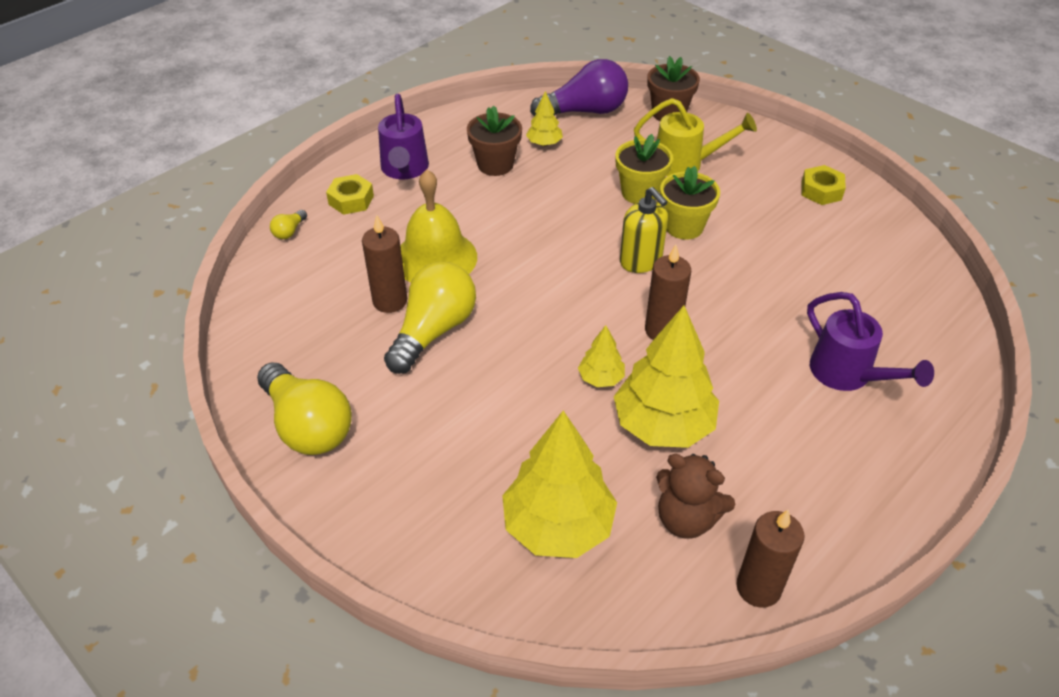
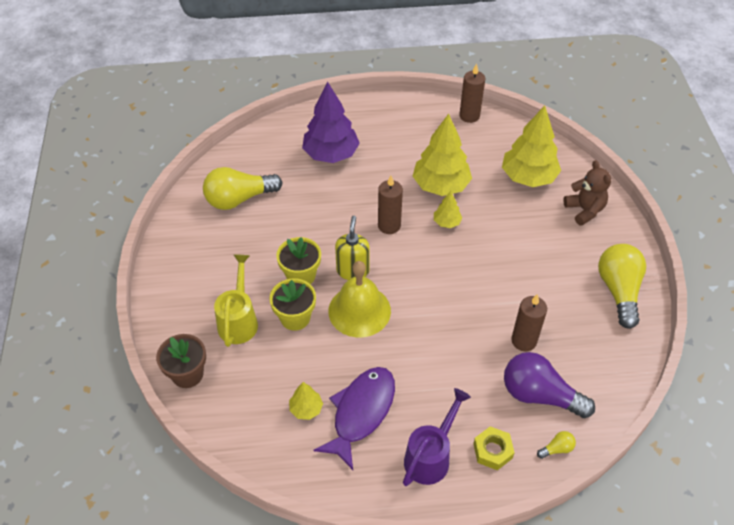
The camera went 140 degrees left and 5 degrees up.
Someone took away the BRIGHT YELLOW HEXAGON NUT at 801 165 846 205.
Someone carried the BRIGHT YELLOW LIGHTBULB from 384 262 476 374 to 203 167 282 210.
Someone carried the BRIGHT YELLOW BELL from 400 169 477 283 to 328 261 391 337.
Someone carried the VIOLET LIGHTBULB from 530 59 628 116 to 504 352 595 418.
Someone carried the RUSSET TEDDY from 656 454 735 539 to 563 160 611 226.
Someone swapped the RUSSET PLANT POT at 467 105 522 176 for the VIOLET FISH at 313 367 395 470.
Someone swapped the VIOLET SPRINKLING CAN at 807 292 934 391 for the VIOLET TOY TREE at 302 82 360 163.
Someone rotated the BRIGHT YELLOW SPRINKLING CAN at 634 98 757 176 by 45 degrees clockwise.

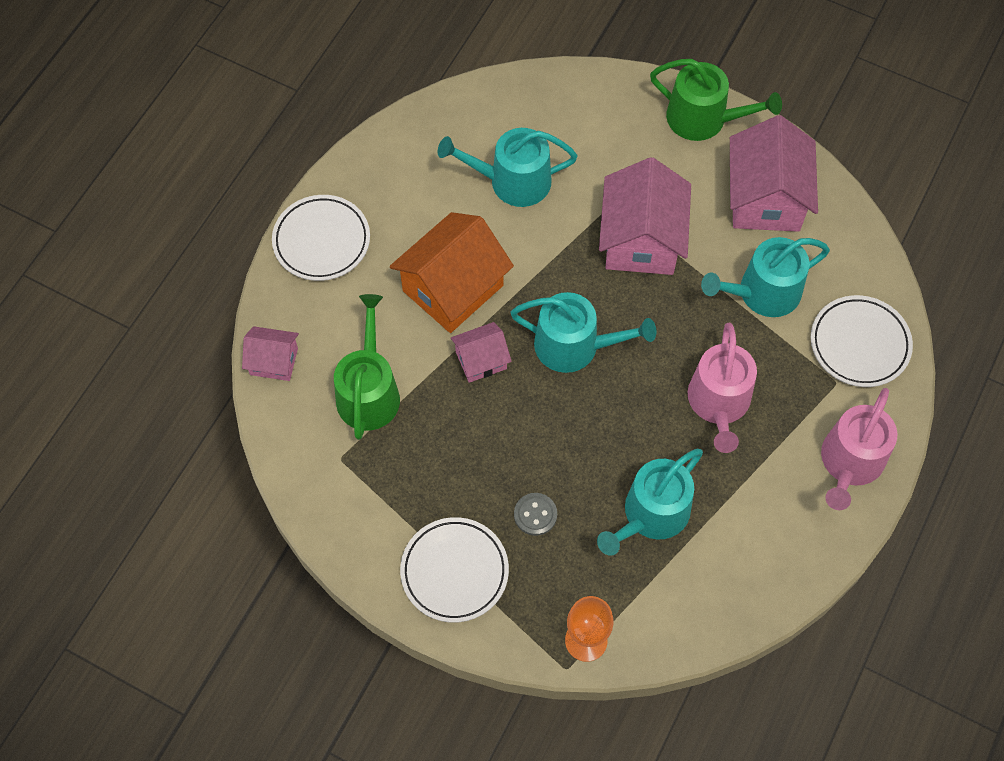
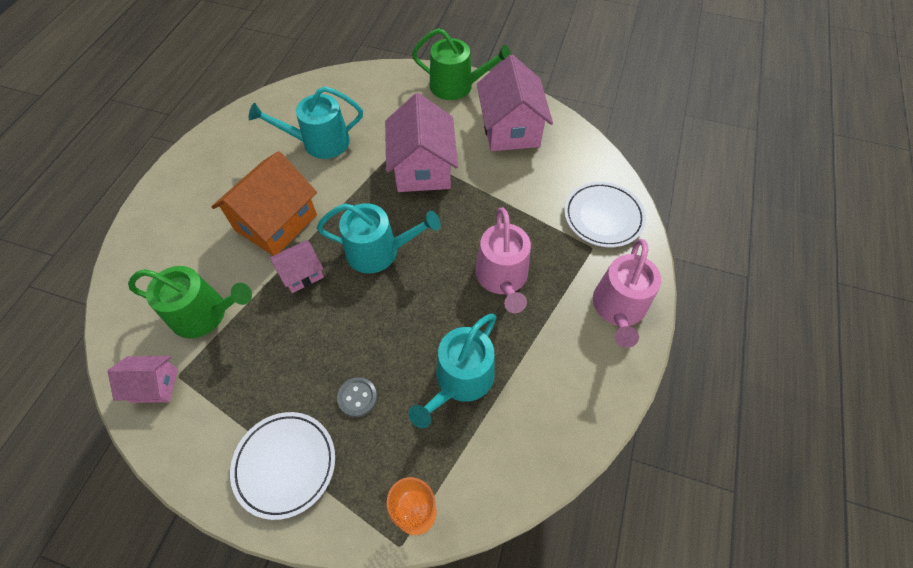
The camera went 10 degrees left and 5 degrees down.
Someone took away the SNOW-WHITE FLAT DISH at 272 195 370 281.
Someone took away the TURQUOISE SPRINKLING CAN at 701 237 830 317.
Someone carried the ROSY HOUSE from 242 326 299 381 to 108 356 178 403.
Someone rotated the GREEN SPRINKLING CAN at 334 294 400 440 by 105 degrees clockwise.

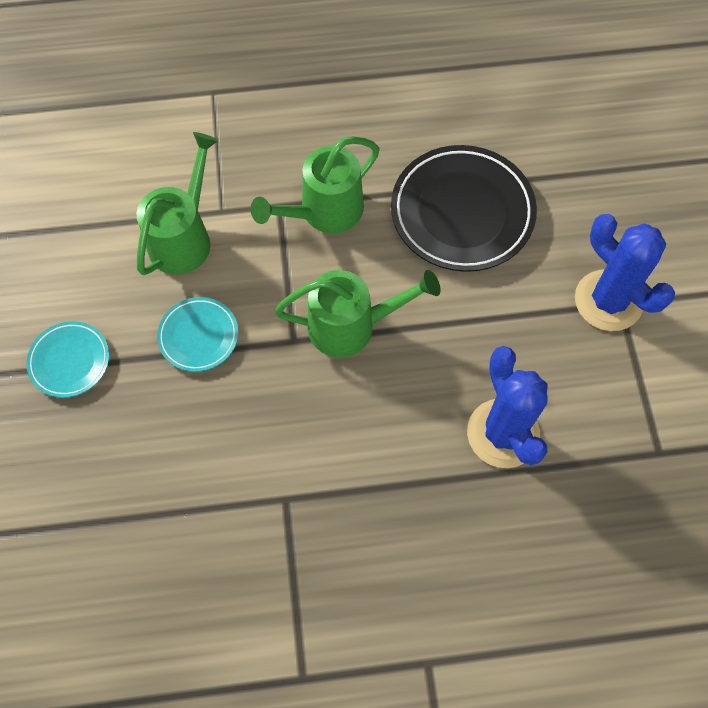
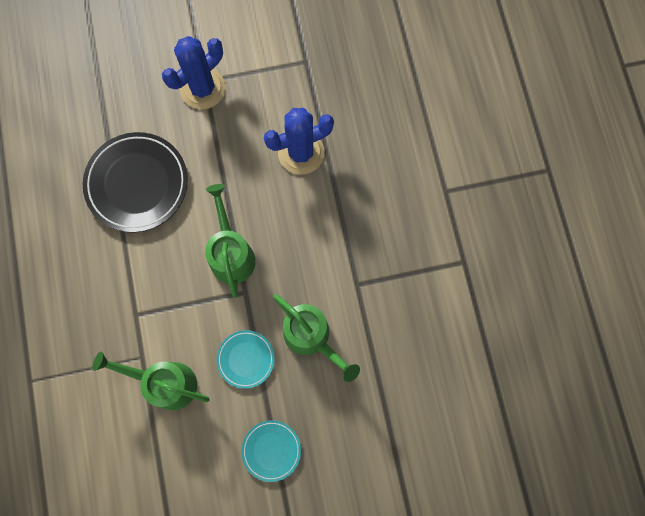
The camera went 95 degrees left and 10 degrees up.
Someone carried the GREEN SPRINKLING CAN from 251 136 380 233 to 273 294 360 382.

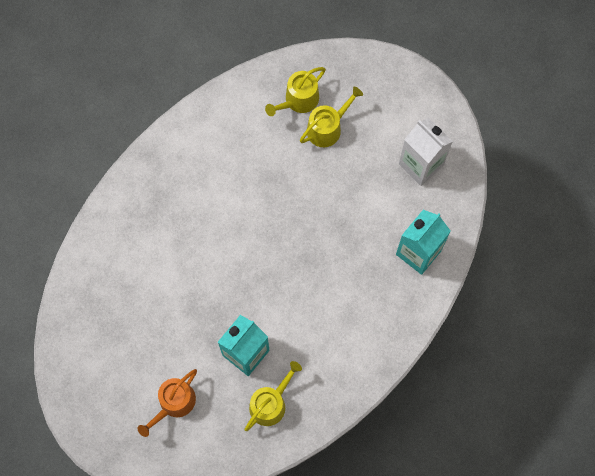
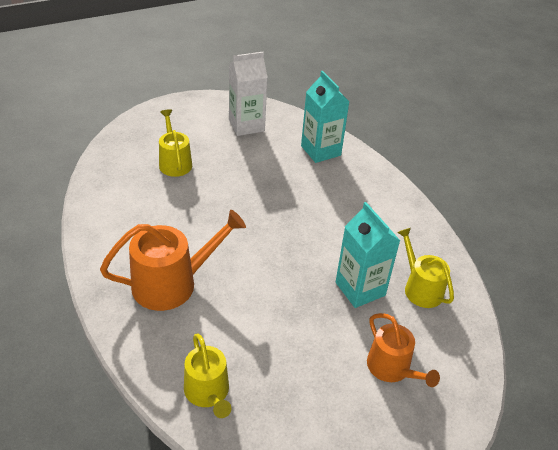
The camera went 70 degrees left and 30 degrees down.
Someone put down the ORANGE SPRINKLING CAN at 100 210 246 311.
Someone carried the BRIGHT YELLOW SPRINKLING CAN from 265 67 326 116 to 184 334 231 418.

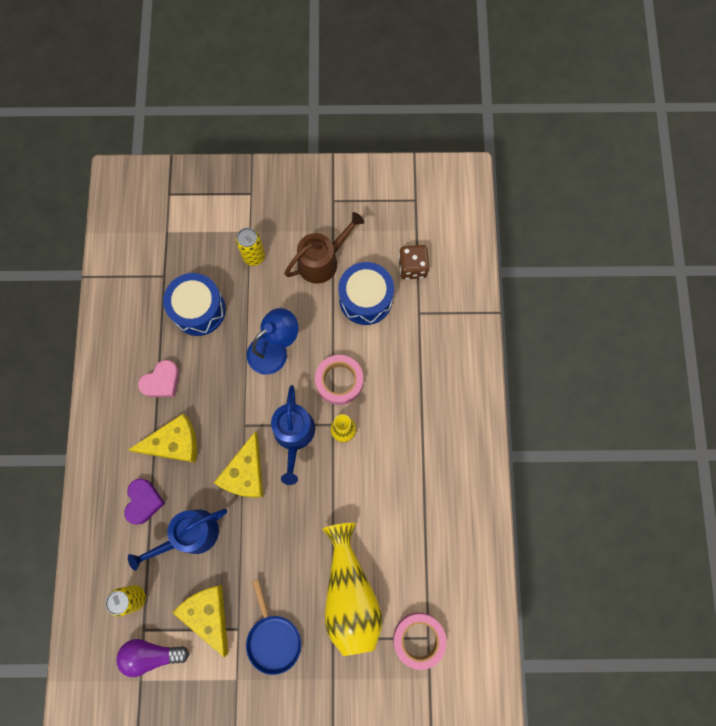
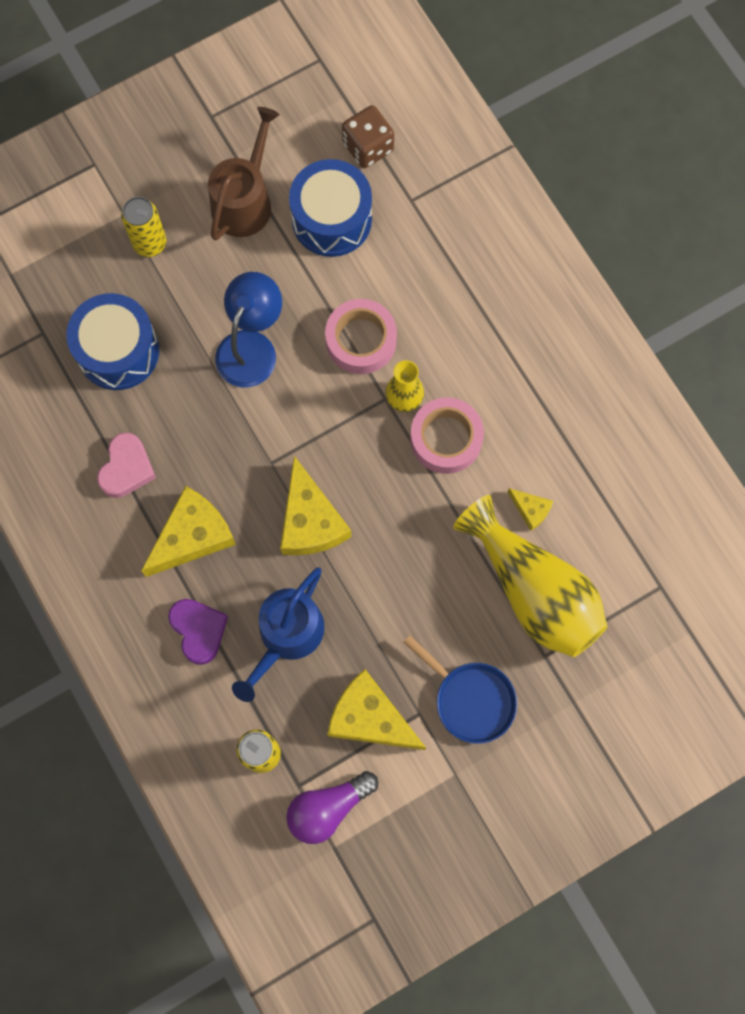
The camera went 30 degrees left and 0 degrees up.
Someone took away the COBALT SPRINKLING CAN at 271 385 315 485.
Someone put down the BRIGHT YELLOW CHEESE WEDGE at 508 488 553 531.
Someone carried the ROSY STICKY TAPE from 393 612 447 670 to 410 397 484 474.

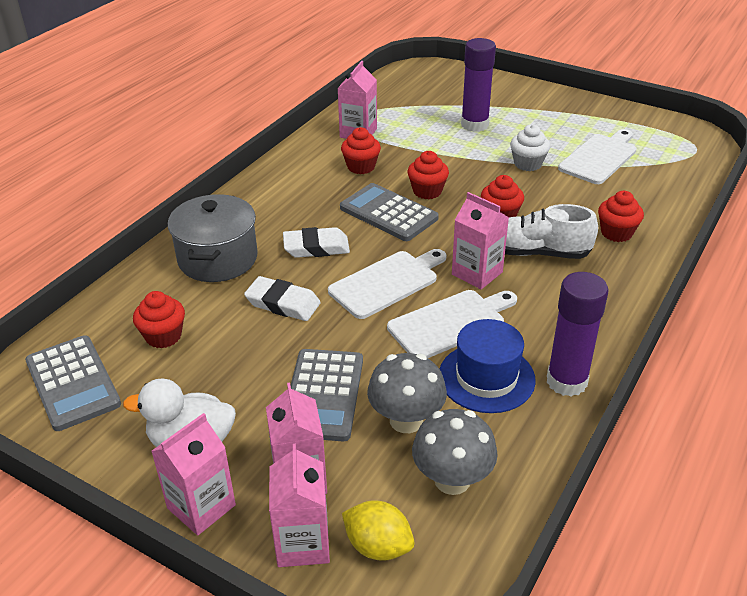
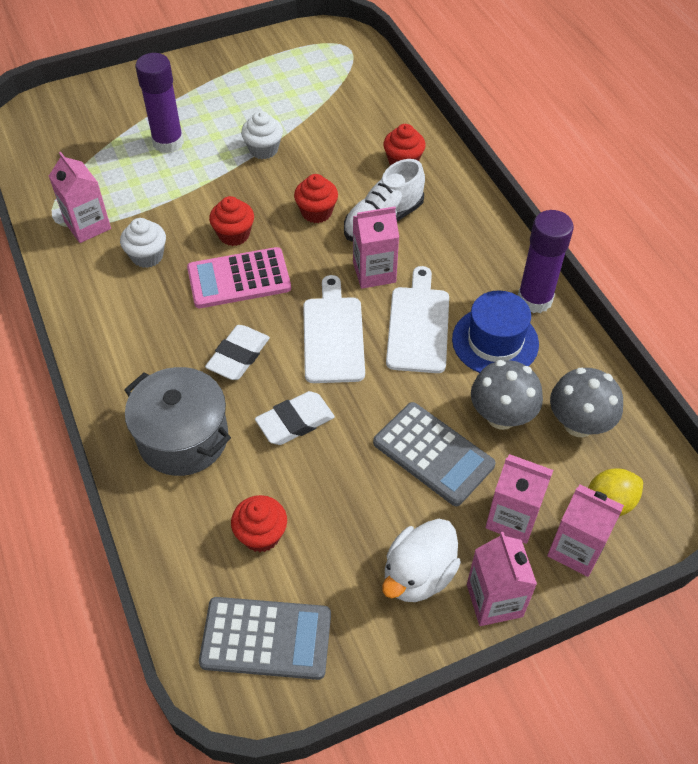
The camera went 55 degrees left and 15 degrees up.
Someone took away the SNOW-WHITE CHOPPING BOARD at 558 129 637 184.
Someone repainted the GREY POCKET CALCULATOR at 340 183 439 241, which became the ROSY POCKET CALCULATOR at 187 247 291 308.
Someone repainted the CRIMSON FAIRY CAKE at 341 127 381 174, which became the SNOW-WHITE FAIRY CAKE at 120 218 166 268.

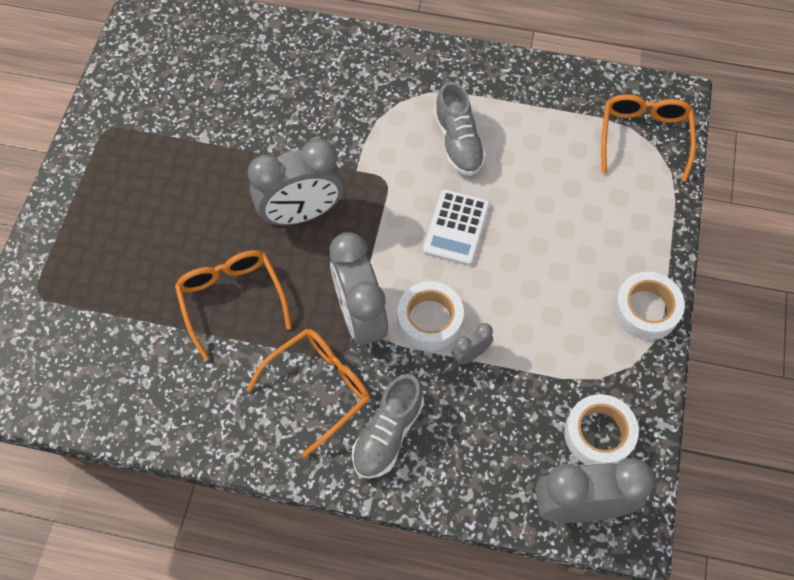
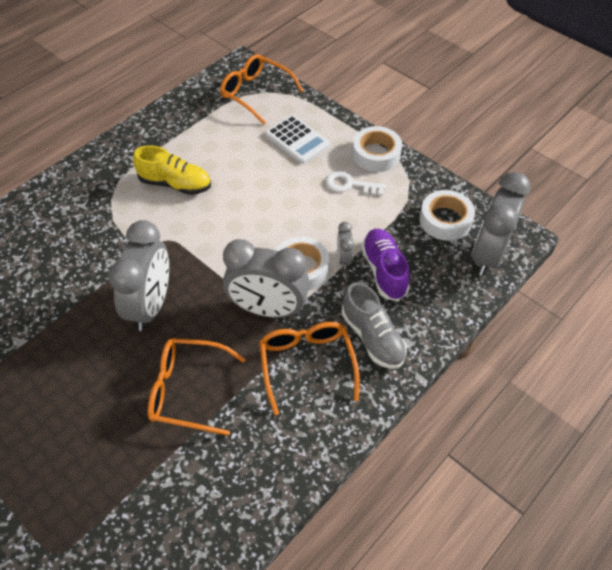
The camera went 60 degrees left and 10 degrees down.
Someone put down the SNOW-WHITE DOOR KEY at 326 171 386 196.
Someone put down the VIOLET LACE-UP SHOE at 361 229 410 301.
Someone carried the SNOW-WHITE POCKET CALCULATOR from 423 189 490 266 to 265 115 330 164.
Someone repainted the GREY LACE-UP SHOE at 434 82 486 176, which became the BRIGHT YELLOW LACE-UP SHOE at 133 145 211 195.

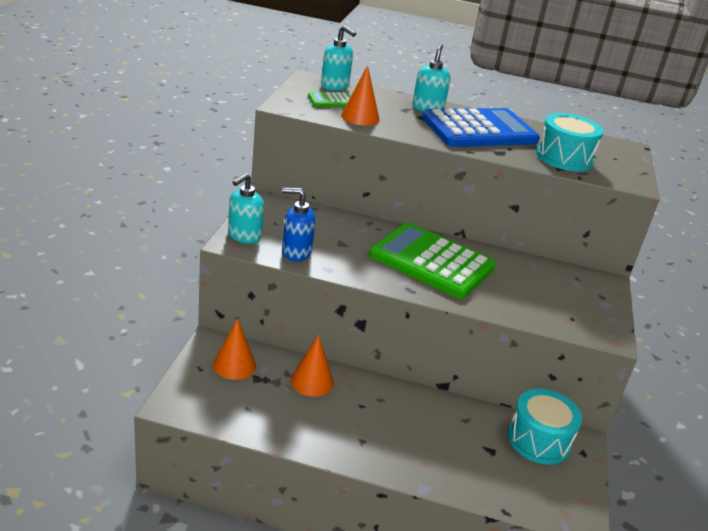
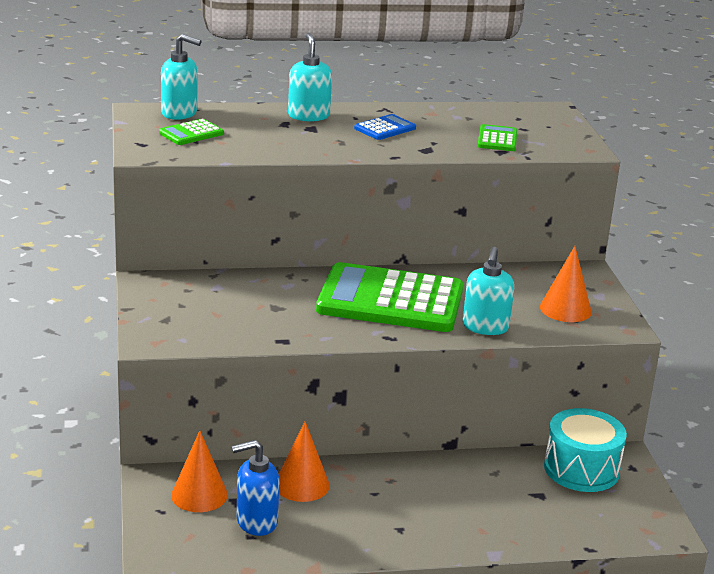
The camera went 20 degrees left and 5 degrees down.
Someone carried the TURQUOISE SOAP DISPENSER from 228 173 264 244 to 463 247 514 335.
Someone carried the COBALT SOAP DISPENSER from 282 188 316 261 to 231 440 280 536.
Someone carried the ORANGE SOLID CONE from 341 65 380 126 to 540 246 592 322.
Someone swapped the TURQUOISE TOY DRUM at 536 113 603 171 for the GREEN POCKET CALCULATOR at 478 124 517 151.
Someone scaled the COBALT POCKET CALCULATOR at 422 108 540 147 by 0.42.

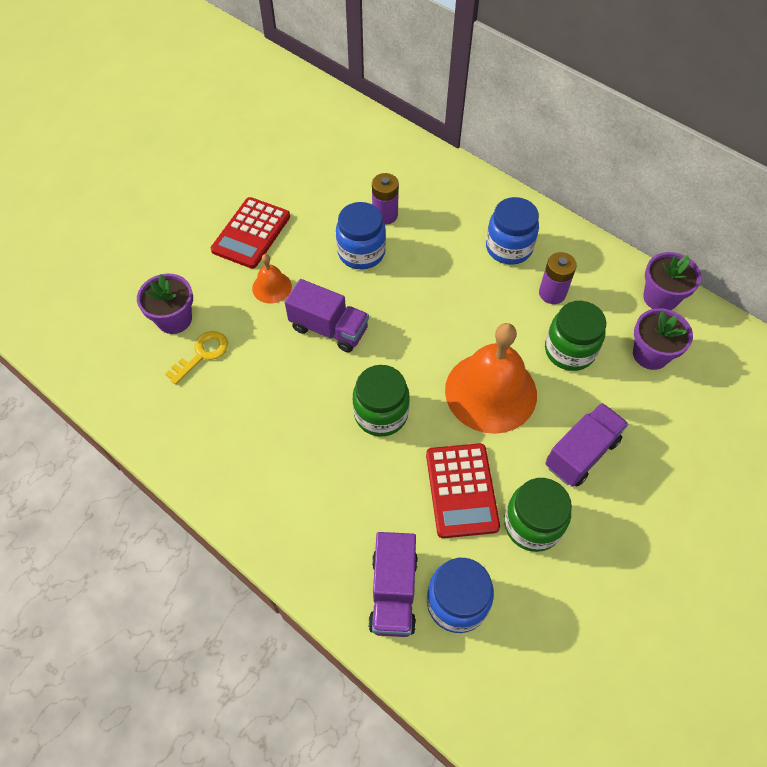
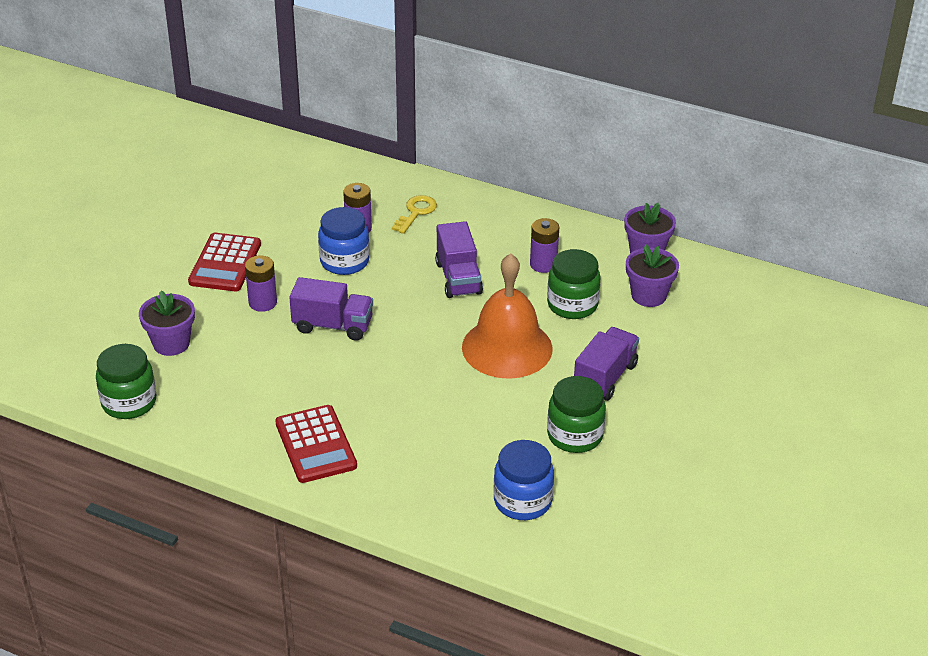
The camera went 15 degrees left and 20 degrees down.
Someone took away the COBALT JAR at 486 197 539 265.
Someone carried the BRIGHT YELLOW DOOR KEY from 165 331 228 385 to 392 195 437 234.
Someone carried the GREEN JAR from 353 365 410 437 to 96 344 156 419.
Someone carried the VIOLET LORRY from 369 532 418 637 to 435 221 483 298.
Someone carried the CRIMSON POCKET CALCULATOR from 426 443 500 538 to 275 405 357 483.
Someone swapped the ORANGE BELL at 252 254 292 304 for the VIOLET BATTERY at 245 255 277 312.

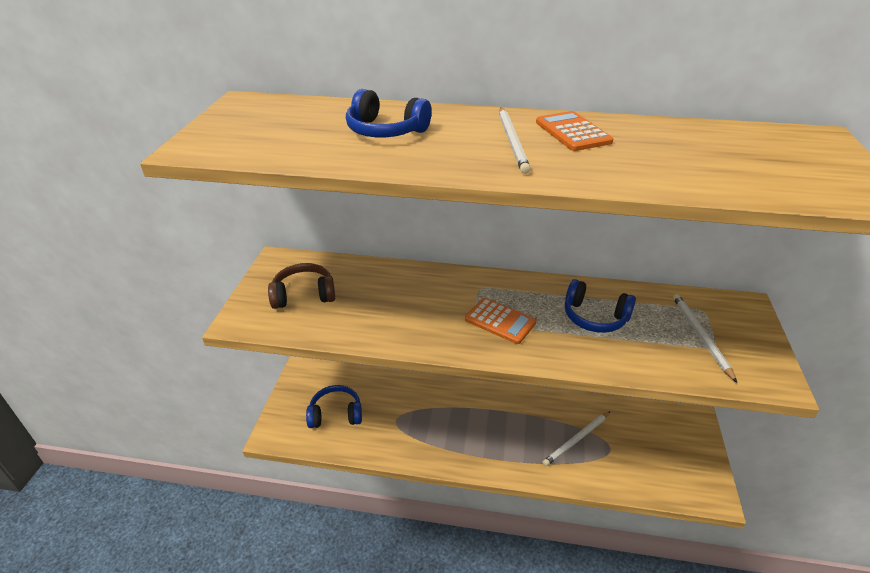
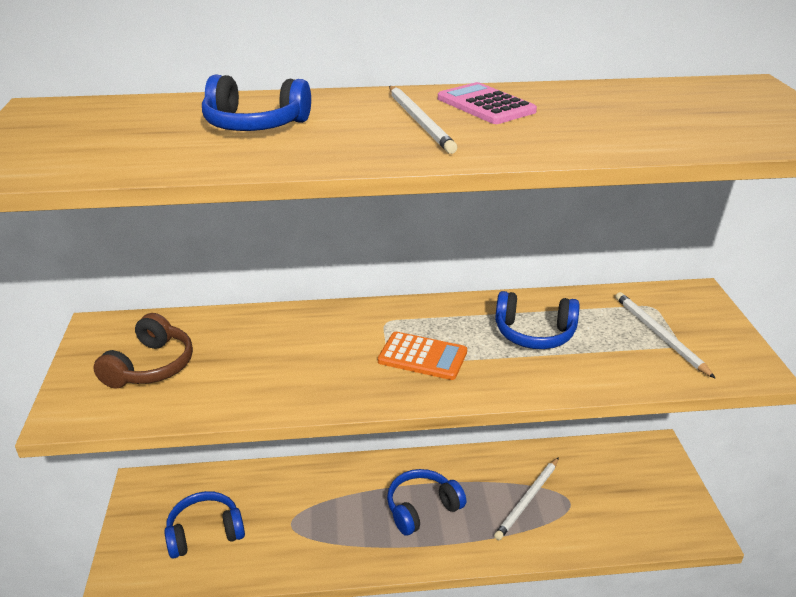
The camera went 15 degrees left and 5 degrees down.
Someone put down the COBALT HEADPHONES at 387 469 466 536.
Someone repainted the ORANGE POCKET CALCULATOR at 536 111 613 151, which became the ROSY POCKET CALCULATOR at 438 82 537 124.
Someone rotated the RUSSET HEADPHONES at 268 263 335 309 by 135 degrees clockwise.

